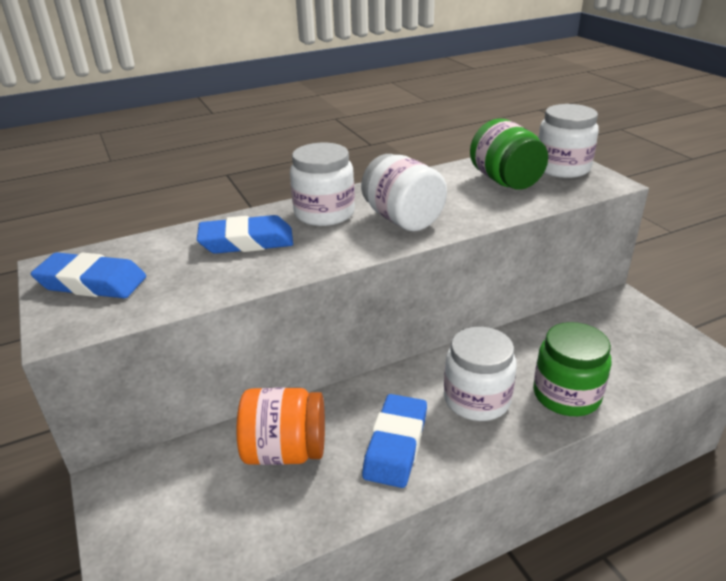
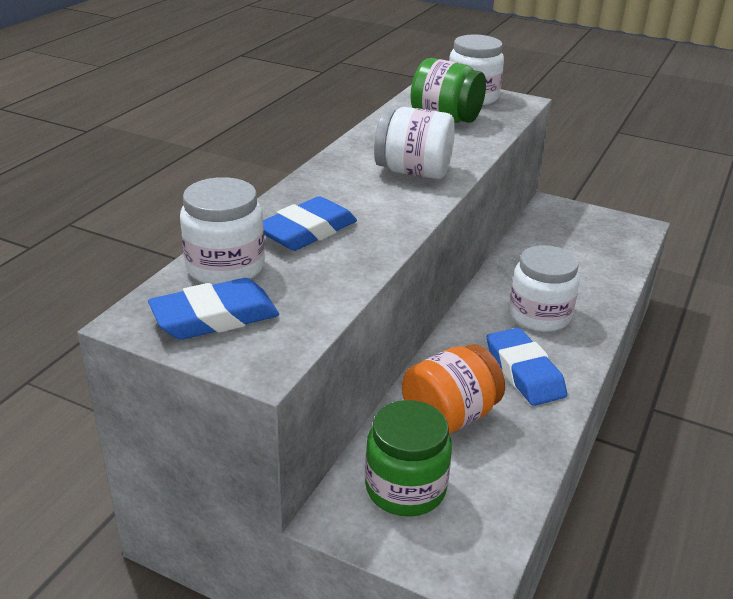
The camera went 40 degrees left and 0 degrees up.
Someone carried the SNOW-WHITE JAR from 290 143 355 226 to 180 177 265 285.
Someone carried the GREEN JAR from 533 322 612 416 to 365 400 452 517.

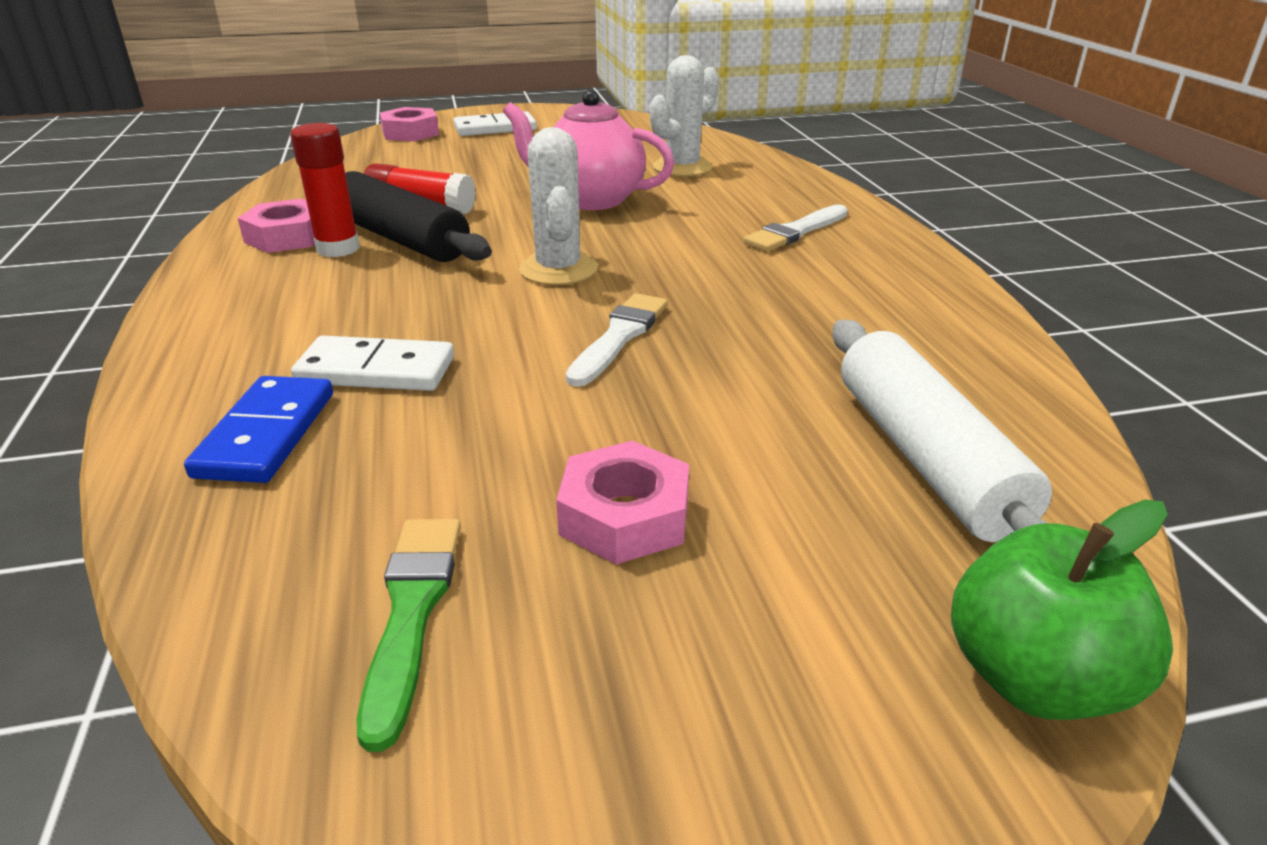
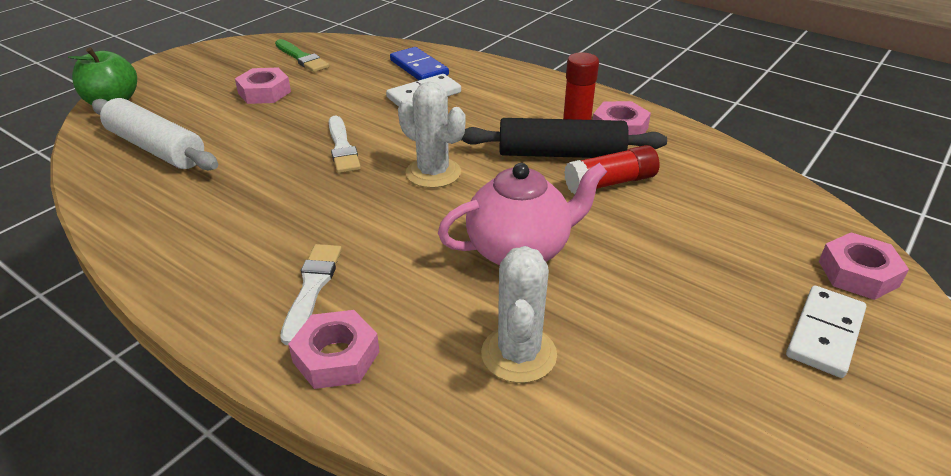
The camera went 140 degrees right and 5 degrees up.
Someone put down the ROSY HEXAGON NUT at 288 310 380 389.

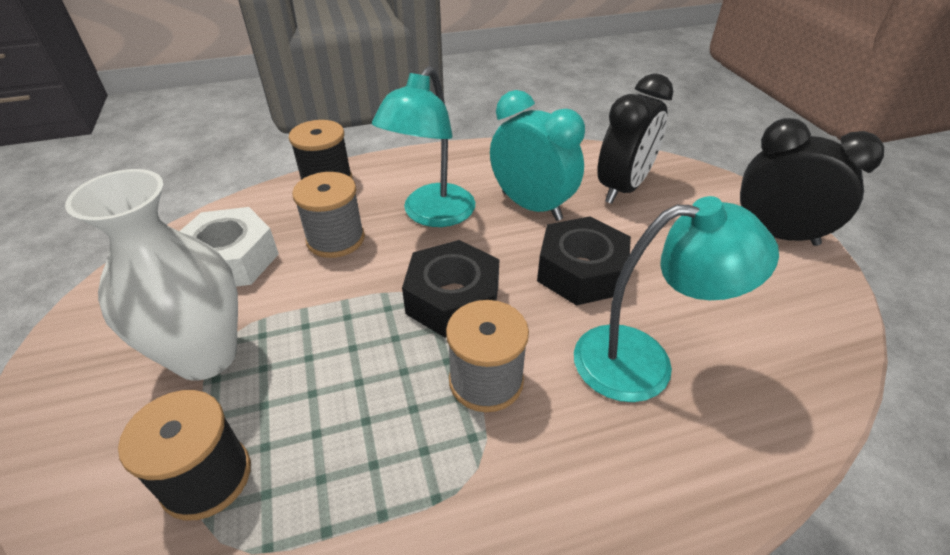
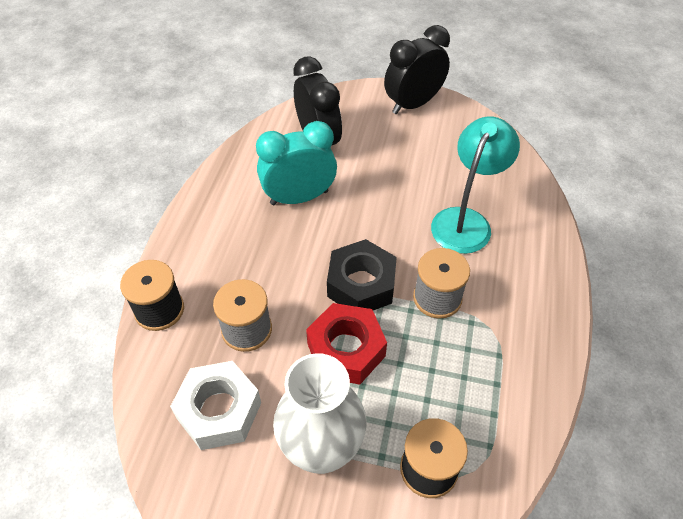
The camera went 60 degrees left and 10 degrees up.
Someone took away the TURQUOISE DESK LAMP at 372 66 475 227.
Someone took away the BLACK HEXAGON NUT at 537 216 631 306.
Someone put down the CRIMSON HEXAGON NUT at 306 303 387 384.

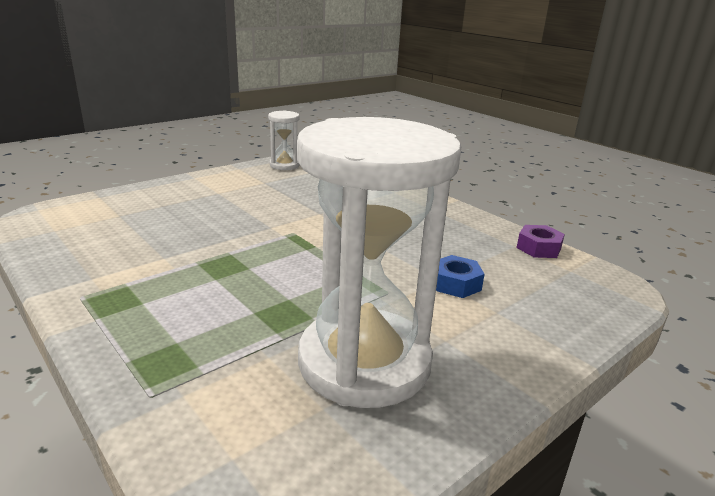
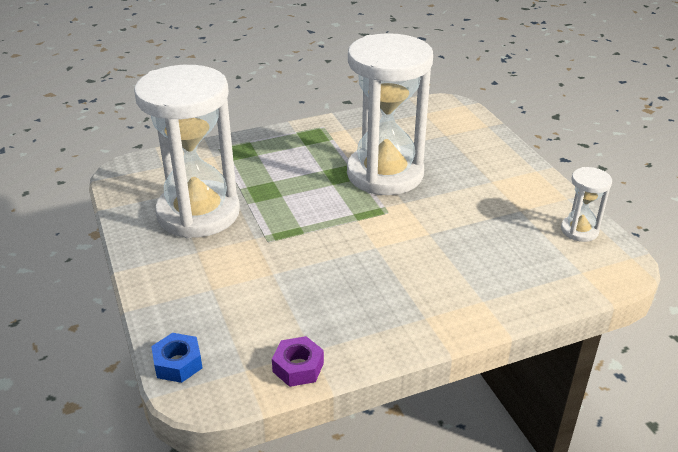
The camera went 110 degrees right and 10 degrees up.
Someone put down the SNOW-WHITE HOURGLASS at 347 33 433 195.
Someone carried the COBALT HEXAGON NUT from 436 255 485 298 to 151 333 202 383.

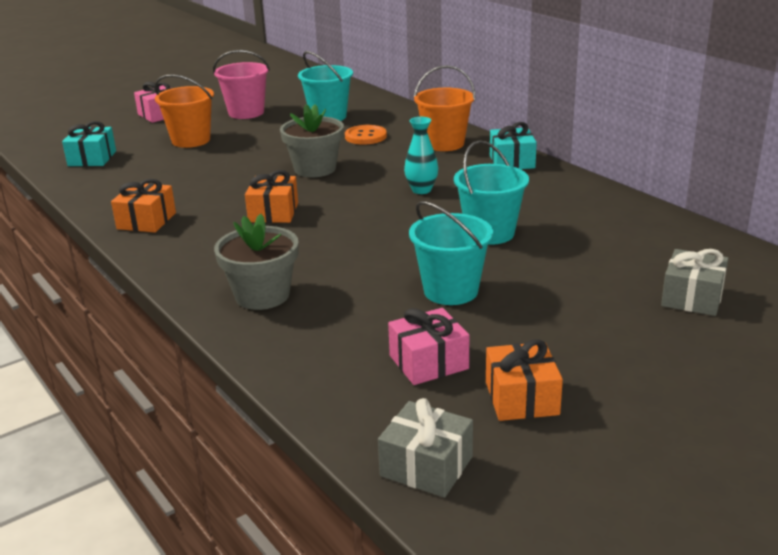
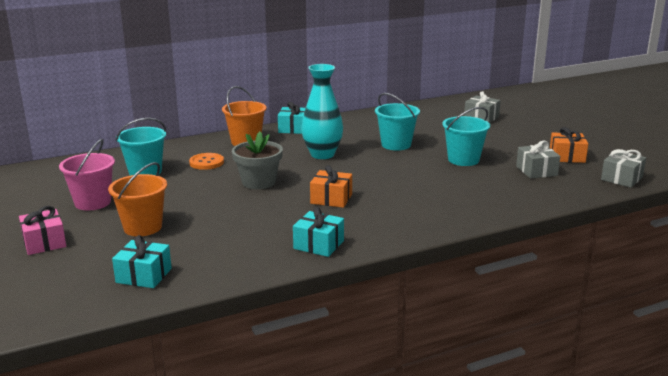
The camera went 80 degrees left and 5 degrees down.
Someone took away the GREY PLANT POT at 214 214 299 310.
Someone repainted the ORANGE WRAPPED GIFT at 111 179 176 233, which became the TURQUOISE WRAPPED GIFT at 293 207 344 257.
Someone repainted the ROSY WRAPPED GIFT at 388 308 469 385, which became the GREY WRAPPED GIFT at 516 141 560 179.
Someone scaled the TURQUOISE FLOWER VASE at 404 117 438 194 by 1.77.

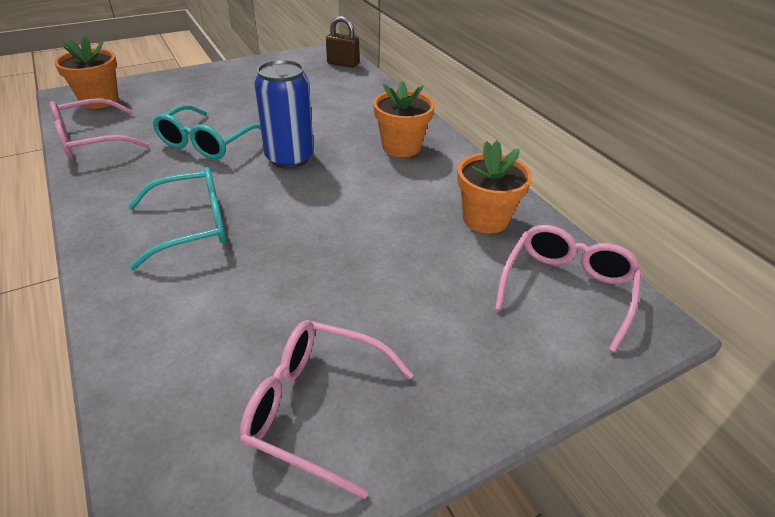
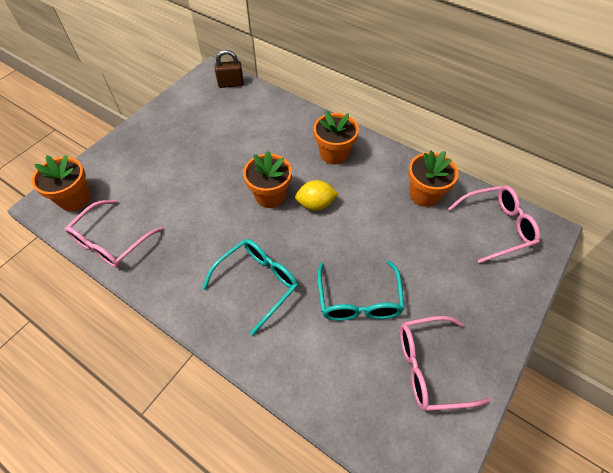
The camera went 25 degrees left and 15 degrees up.
Someone put down the BRIGHT YELLOW CITRUS FRUIT at 295 180 339 211.
Someone carried the TURQUOISE EYEGLASSES from 153 105 261 160 to 317 260 405 321.
Someone swapped the COBALT TIN at 254 60 314 168 for the ORANGE PLANT POT at 243 151 292 208.
Someone rotated the ROSY EYEGLASSES at 495 225 642 352 by 75 degrees clockwise.

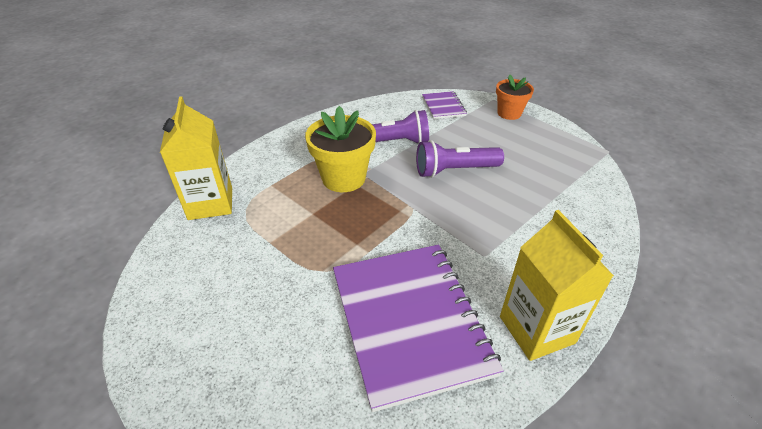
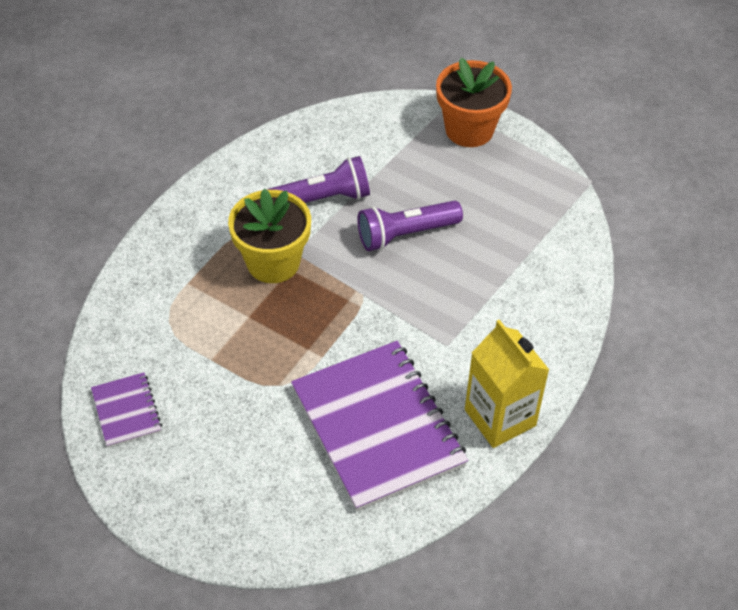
The camera went 10 degrees left and 10 degrees up.
Someone took away the BRIGHT YELLOW CARTON at 160 96 232 220.
Someone carried the VIOLET NOTEPAD from 422 91 467 119 to 91 372 162 447.
Someone scaled the ORANGE PLANT POT at 496 75 534 120 by 1.55.

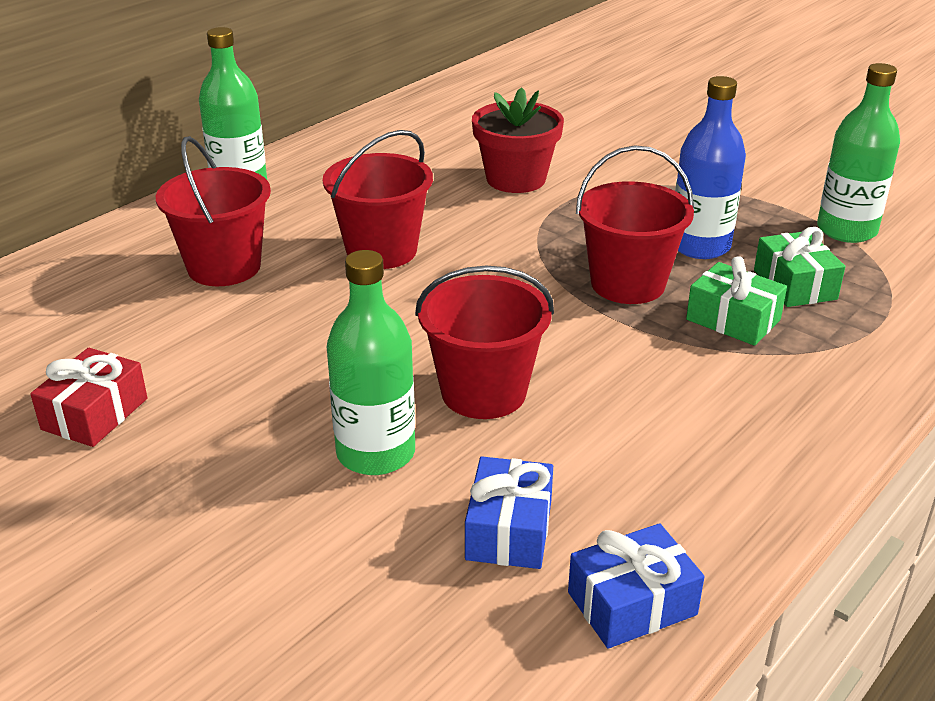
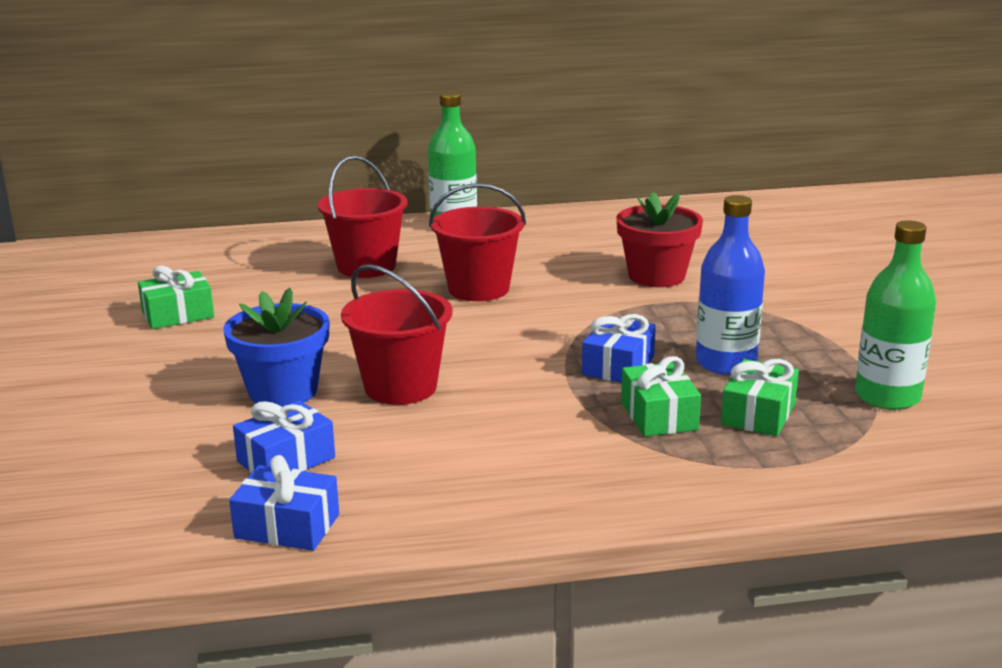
The camera went 40 degrees right and 10 degrees down.
Someone swapped the GREEN DRINK BOTTLE at 327 250 415 475 for the COBALT PLANT POT at 223 288 329 407.
Someone swapped the CRIMSON BUCKET at 576 145 694 304 for the COBALT WRAPPED GIFT at 582 314 656 383.
Someone repainted the CRIMSON WRAPPED GIFT at 30 348 148 447, which became the GREEN WRAPPED GIFT at 138 266 214 329.

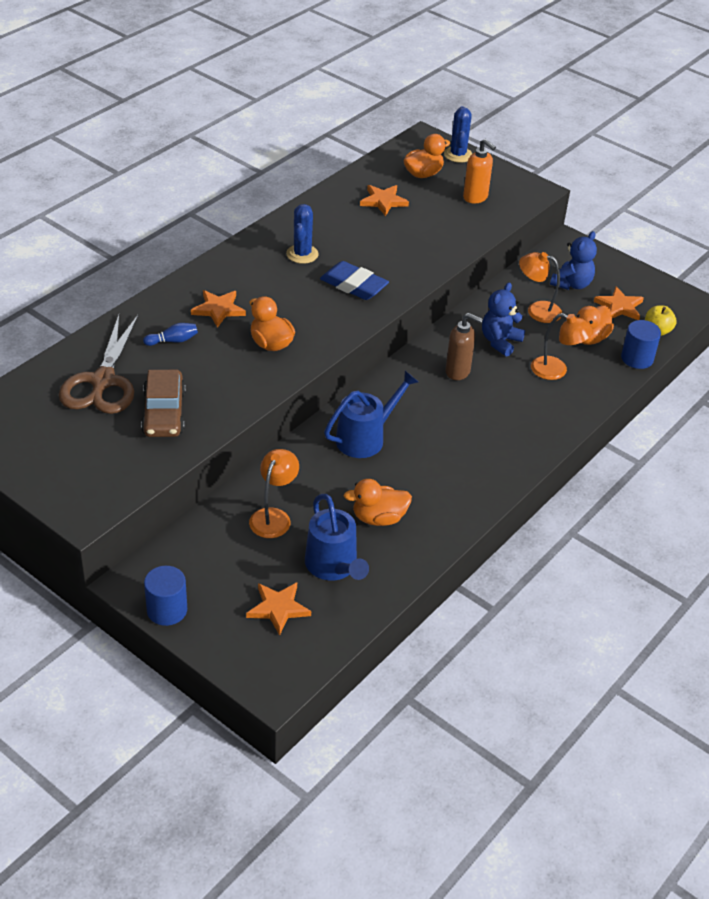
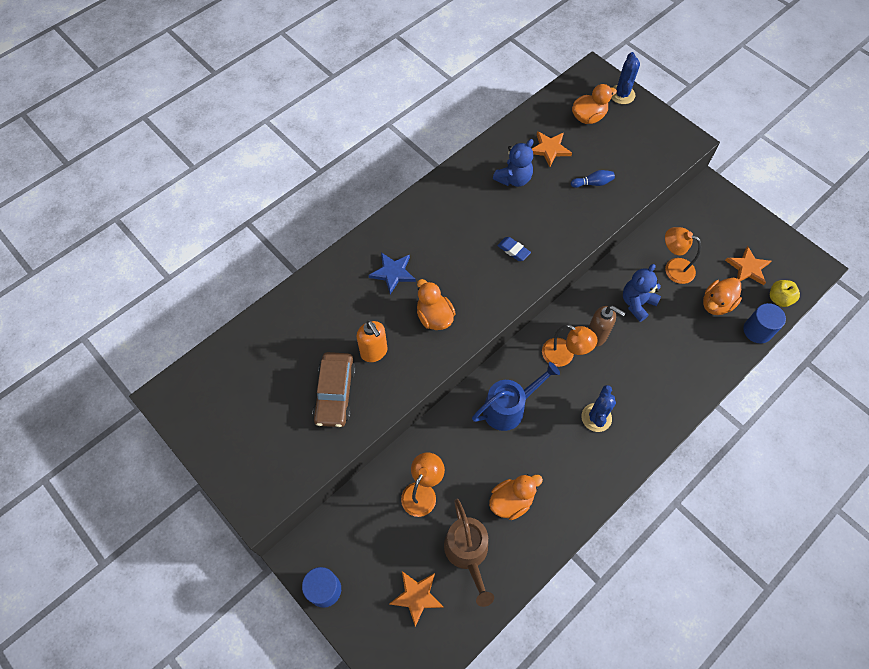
The camera went 10 degrees right and 20 degrees up.
Someone took away the RUSSET PAIR OF SCISSORS at 59 314 139 414.
Someone carried the COBALT TENPIN from 143 323 198 346 to 571 170 615 188.
Someone carried the COBALT CACTUS from 286 204 319 264 to 581 385 616 432.
Someone carried the ORANGE SOAP DISPENSER from 463 139 496 203 to 357 321 387 362.
Someone carried the ORANGE DESK LAMP from 531 313 593 380 to 542 325 598 367.
Someone carried the COBALT TEDDY from 550 231 597 290 to 493 139 533 187.
Someone repainted the ORANGE STAR SHAPE at 191 290 246 328, which became the COBALT STAR SHAPE at 368 252 416 294.
Someone repainted the COBALT SPRINKLING CAN at 305 494 369 580, which became the RUSSET SPRINKLING CAN at 444 499 494 607.
Someone rotated the ORANGE TOY DUCK at 344 479 412 526 by 150 degrees clockwise.
Someone scaled the COBALT GUM ERASER at 320 261 389 300 by 0.56.

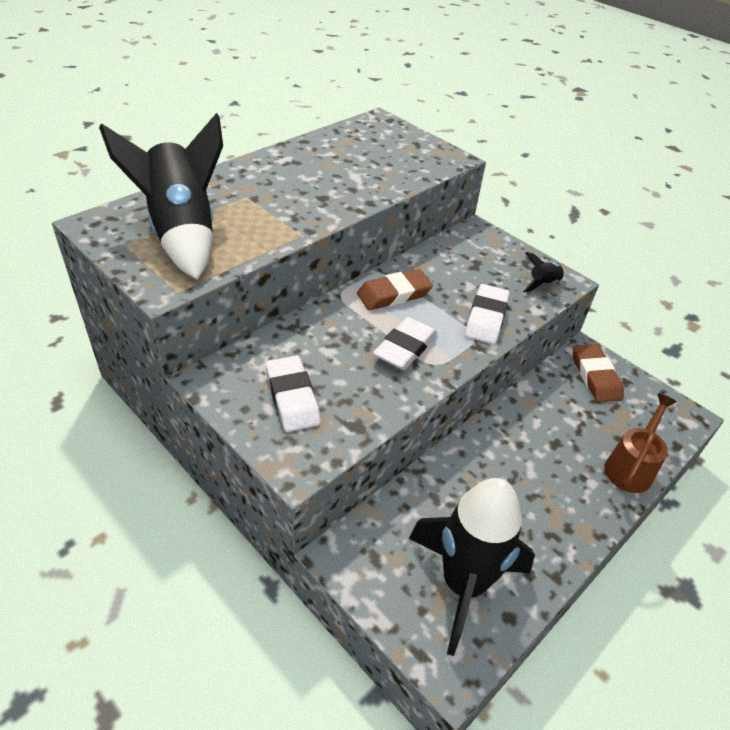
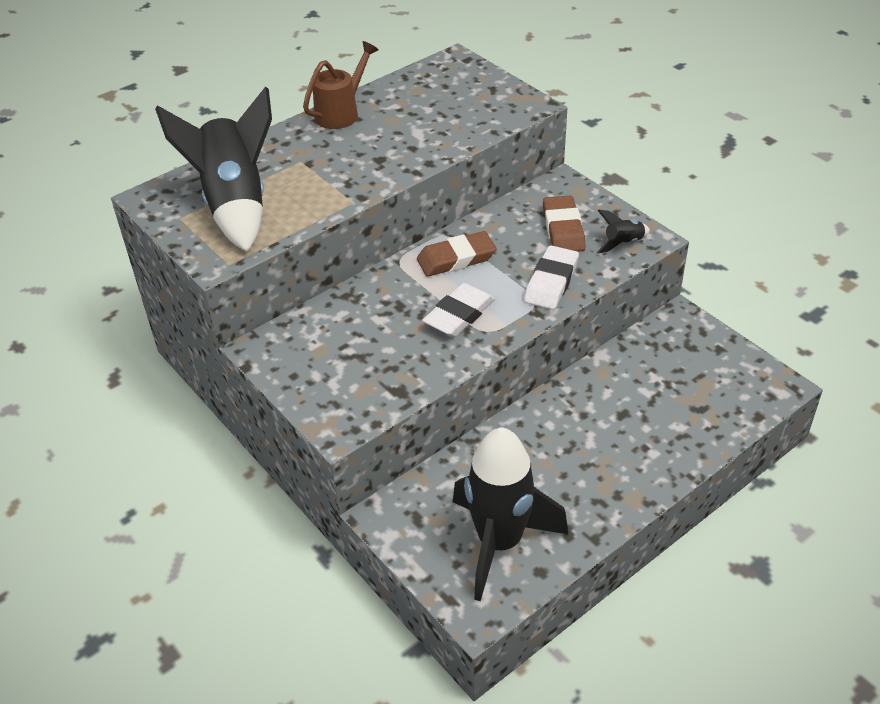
The camera went 10 degrees right and 0 degrees up.
Someone took away the SNOW-WHITE GUM ERASER at 266 355 321 432.
Someone carried the RUSSET GUM ERASER from 573 344 624 402 to 543 195 585 251.
Someone carried the RUSSET SPRINKLING CAN from 604 393 677 493 to 303 41 378 129.

